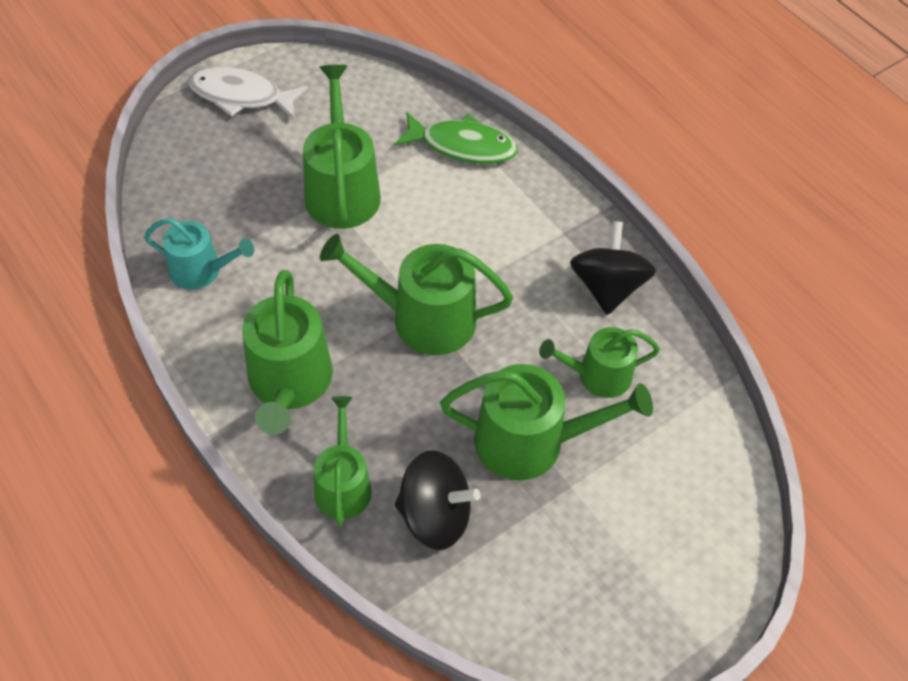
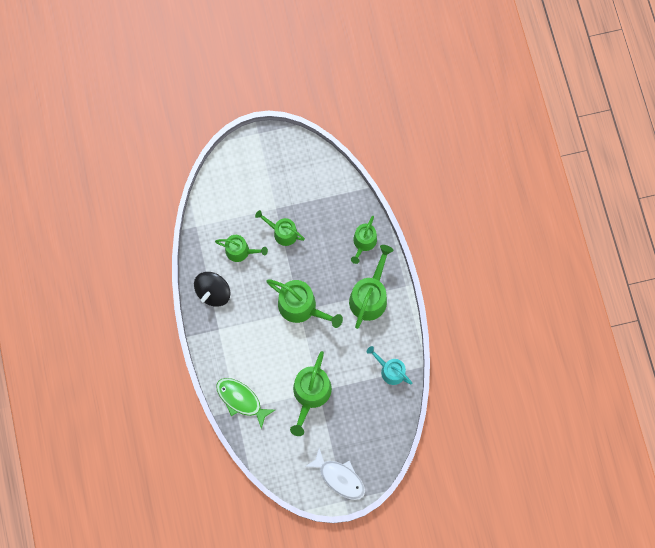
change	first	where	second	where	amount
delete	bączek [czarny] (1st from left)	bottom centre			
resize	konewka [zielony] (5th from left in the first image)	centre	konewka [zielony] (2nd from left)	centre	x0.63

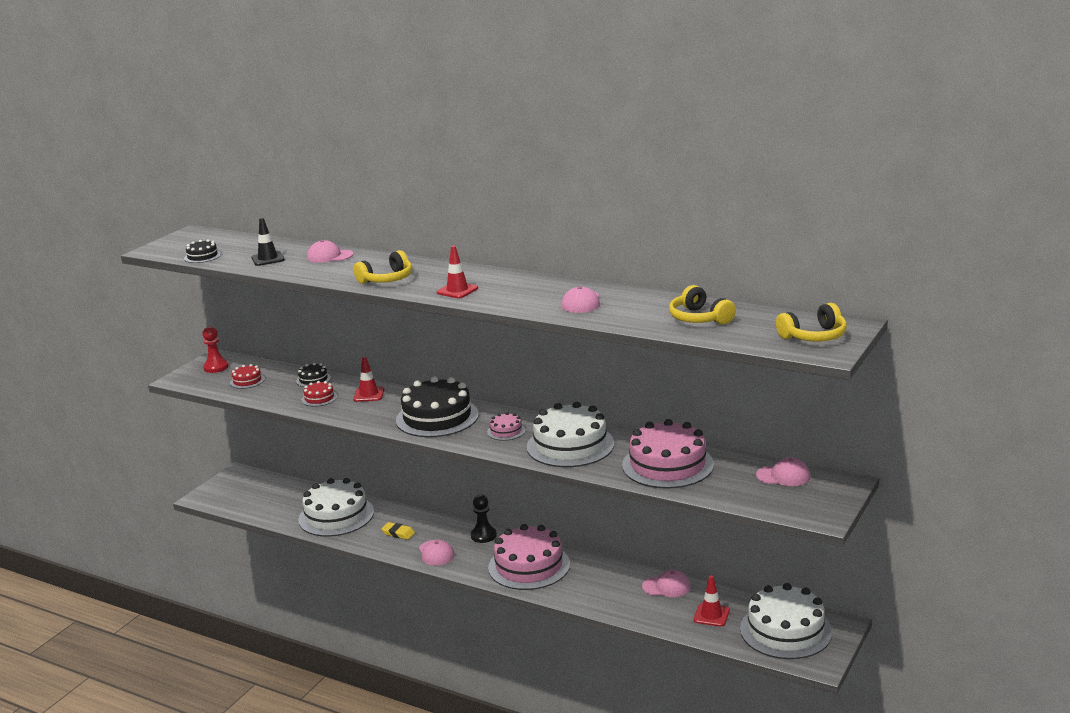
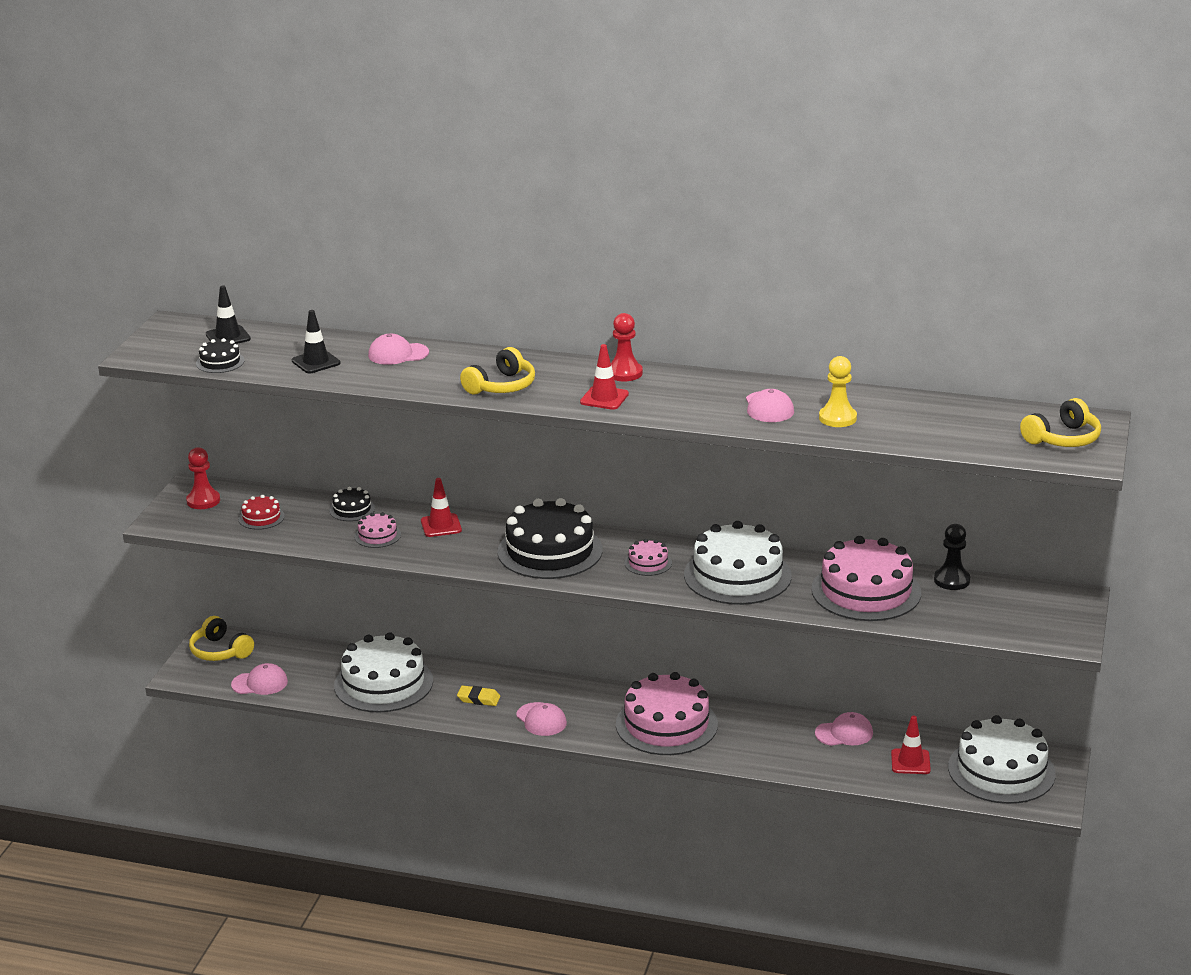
change	first	where	second	where	amount
recolor	tort [czerwony] (2nd from left)	middle left	tort [różowy] (1st from left)	middle left	
move	pionek [czarny]	bottom centre		middle right	
move	słuchawki [żółty] (2nd from left in the first image)	centre	słuchawki [żółty] (1st from left)	middle left	
move	czapka [różowy] (5th from left in the first image)	middle right	czapka [różowy] (1st from left)	bottom left	
insert			pachołek [czarny] (1st from left)	top left	
insert			pionek [czerwony] (2nd from left)	centre	
insert			pionek [żółty]	middle right	

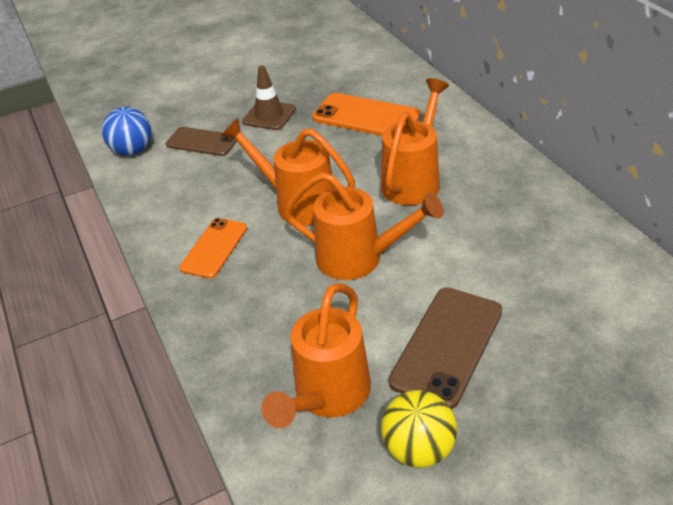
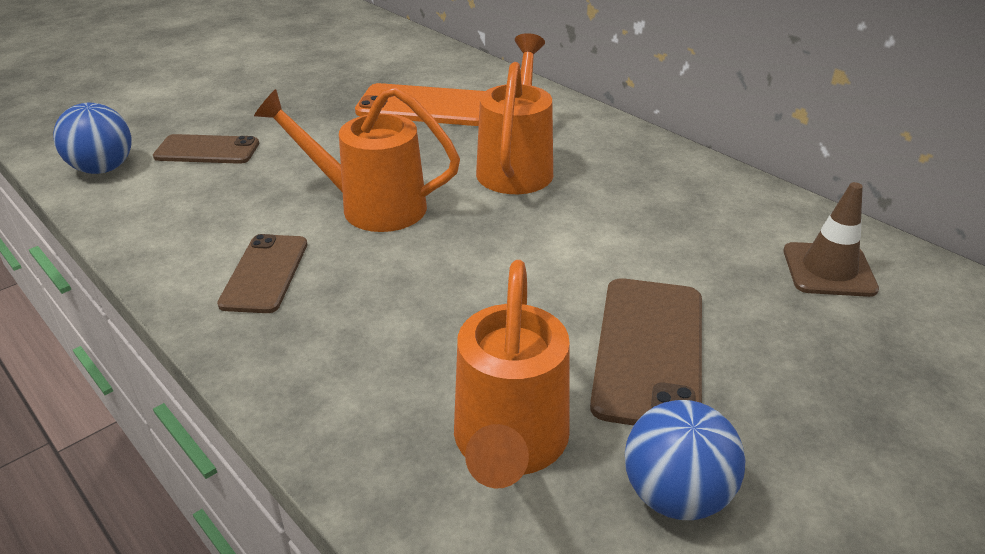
change	first	where	second	where	amount
recolor	telefon [pomarańczowy] (1st from left)	middle left	telefon [brązowy] (2nd from left)	middle left	
move	pachołek [brązowy]	top centre		middle right	
delete	konewka [pomarańczowy] (3rd from left)	centre			
recolor	piłka [żółty]	bottom centre	piłka [niebieski] (2nd from left)	bottom right	

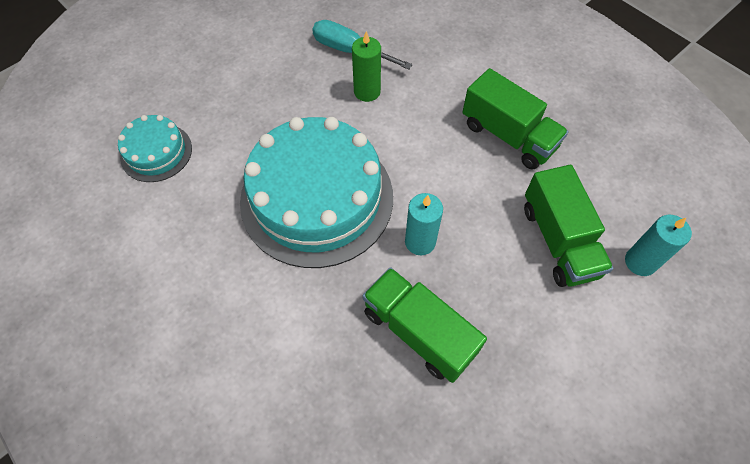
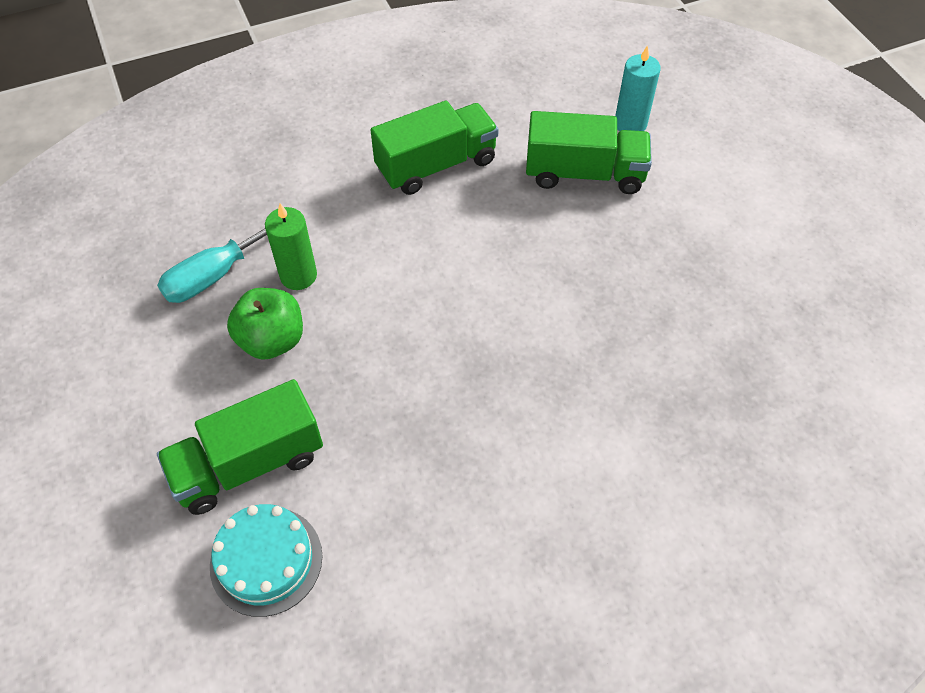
change	first	where	second	where	amount
delete	tort [turkusowy] (2nd from left)	centre			
move	ciężarówka [zielony] (1st from left)	bottom centre		middle left	
delete	świeca [turkusowy] (1st from left)	centre			
insert			jabłko [zielony]	middle left	

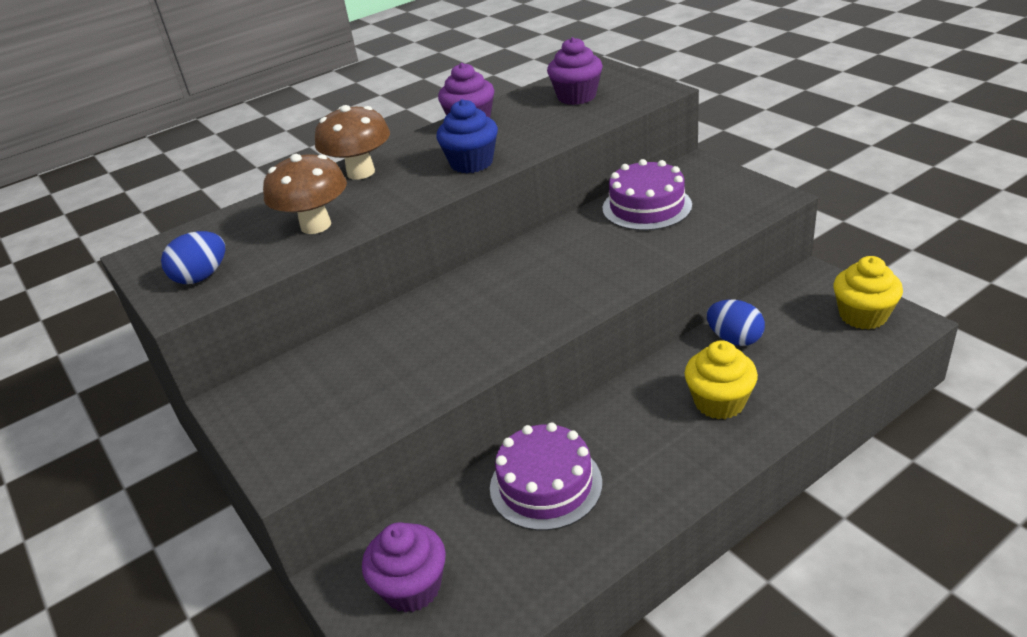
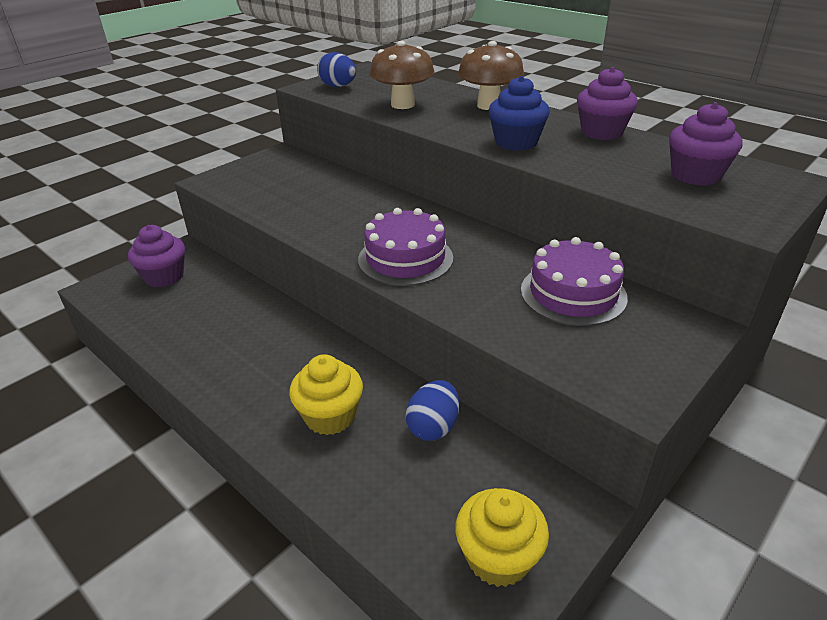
change	first	where	second	where	amount
move	tort [fioletowy] (1st from left)	bottom centre		centre	

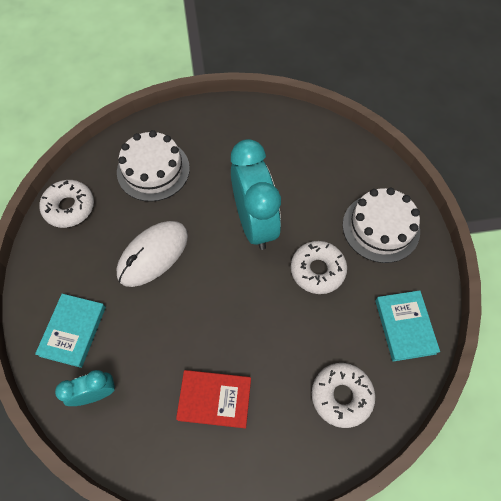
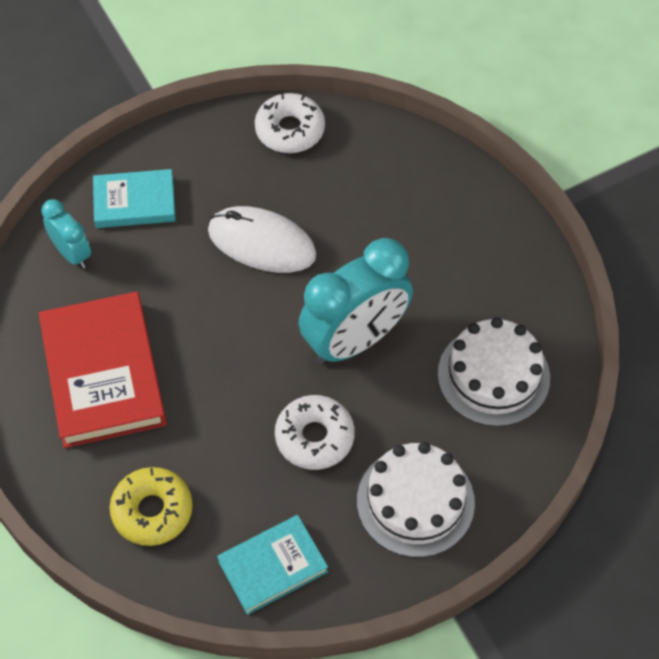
change	first	where	second	where	amount
move	tort [biały] (1st from left in the first image)	top left	tort [biały] (2nd from left)	middle right	
resize	książka [czerwony]	bottom centre		middle left	x1.71
recolor	donut [biały] (3rd from left)	bottom right	donut [żółty]	bottom left	

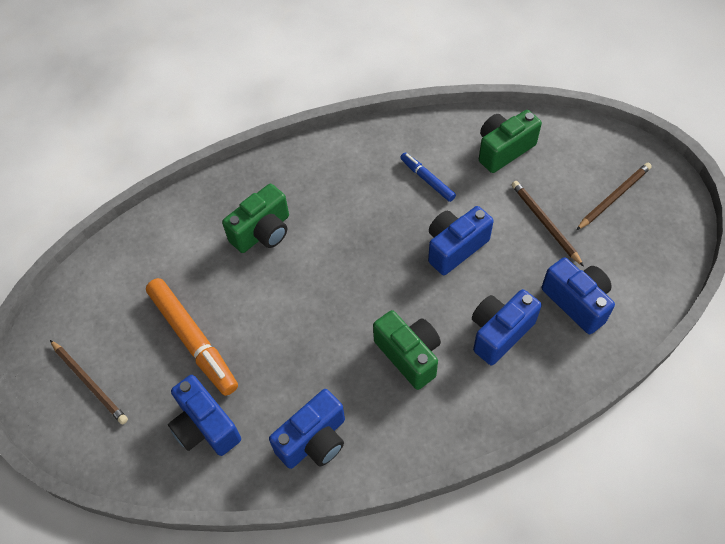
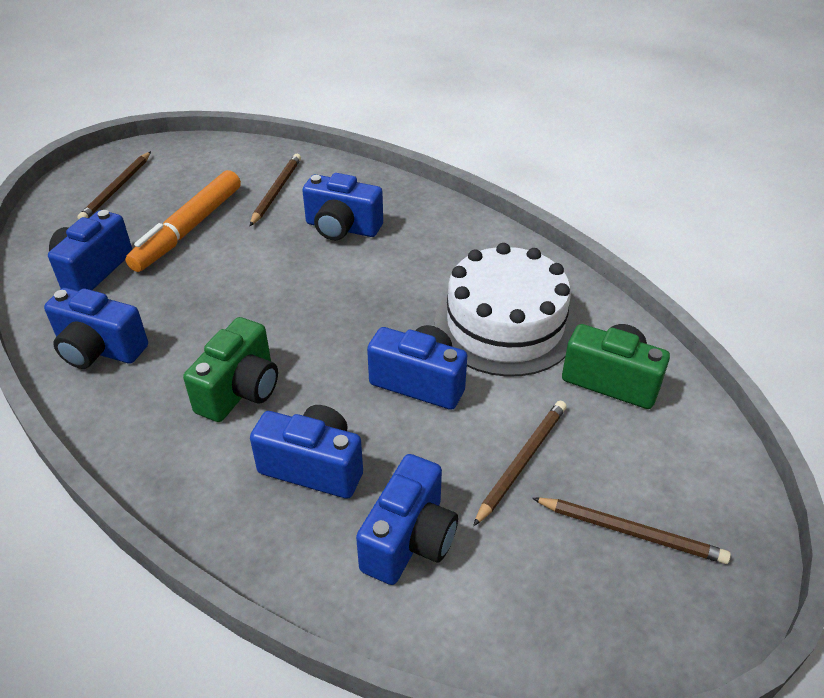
change	first	where	second	where	amount
recolor	aparat fotograficzny [zielony] (1st from left)	centre	aparat fotograficzny [niebieski] (4th from left)	top centre	
replace	flamaster [niebieski]	top centre	tort [biały]	centre	
insert			ołówek [brązowy] (2nd from left)	top centre	

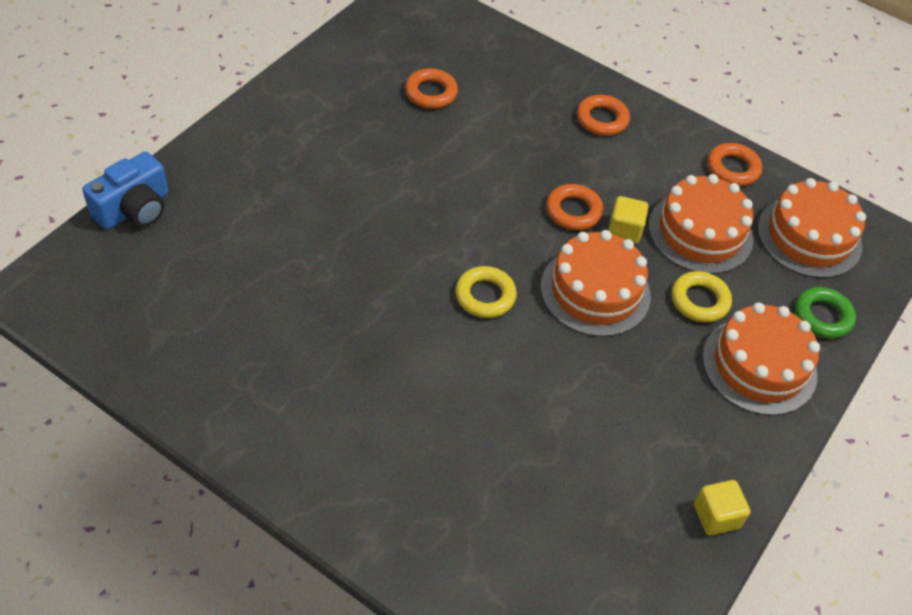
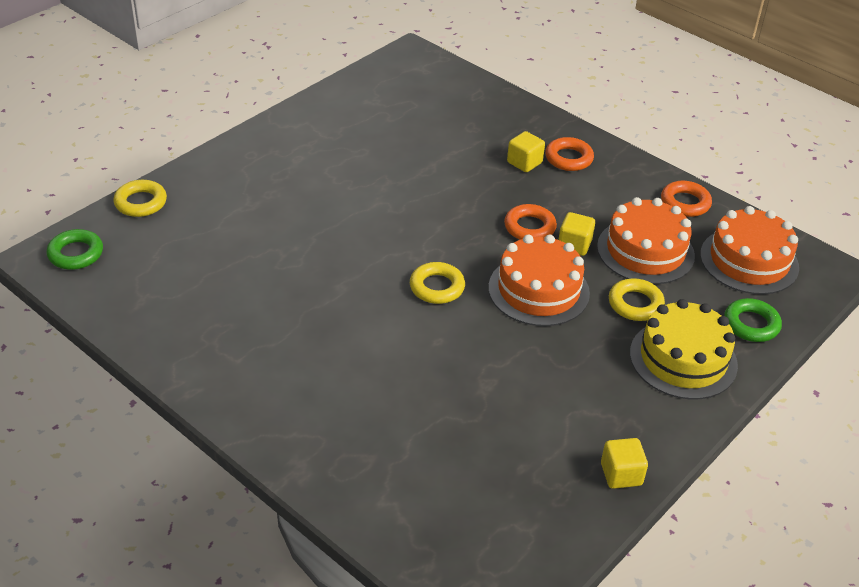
change	first	where	second	where	amount
replace	aparat fotograficzny [niebieski]	top left	pierścień [żółty] (1st from left)	middle left	
delete	pierścień [pomarańczowy] (1st from left)	top centre			
recolor	tort [pomarańczowy] (3rd from left)	middle right	tort [żółty]	middle right	
insert			pierścień [zielony] (1st from left)	middle left	
insert			sześcian [żółty] (1st from left)	top centre	

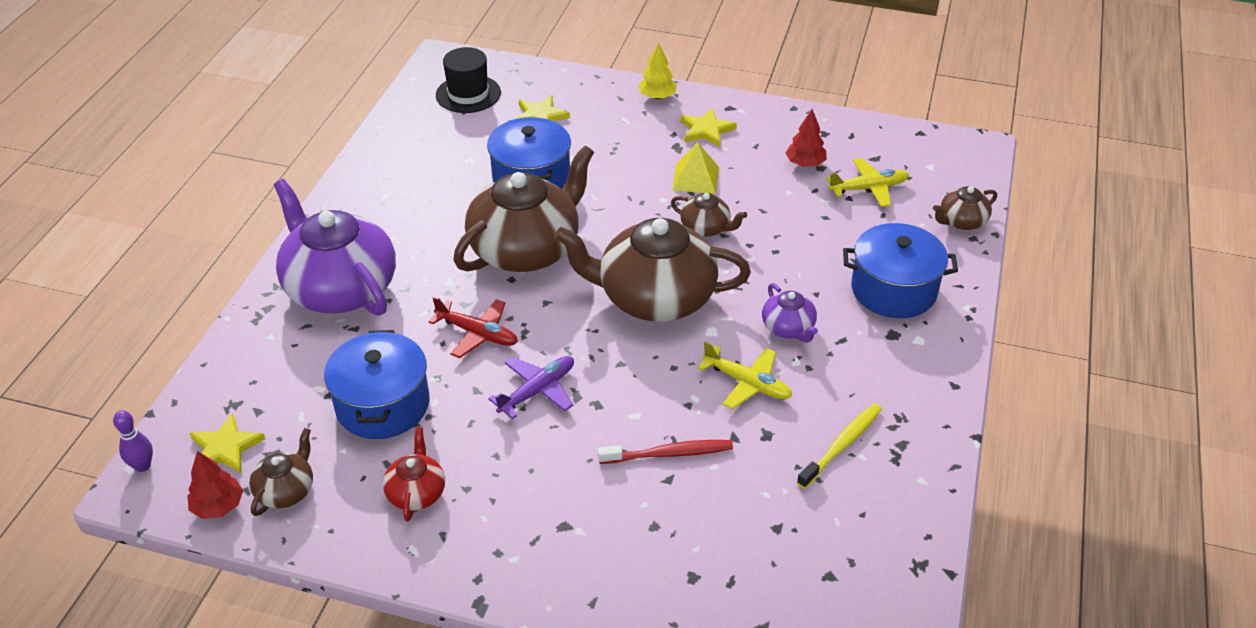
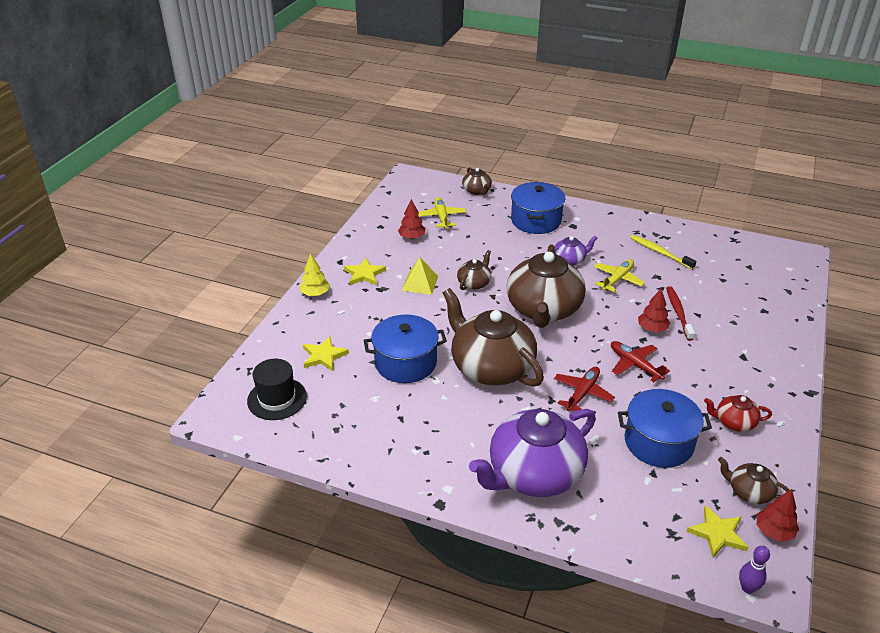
change	first	where	second	where	amount
recolor	samolot [fioletowy]	centre	samolot [czerwony] (2nd from left)	middle right	
insert			drzewko [czerwony] (2nd from left)	middle right	

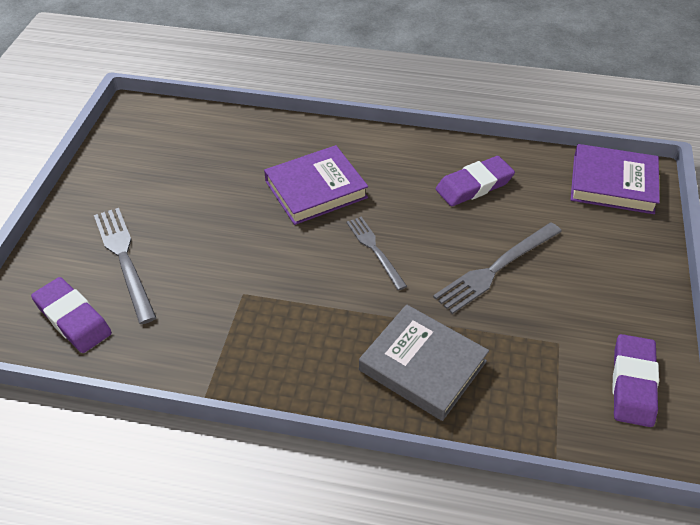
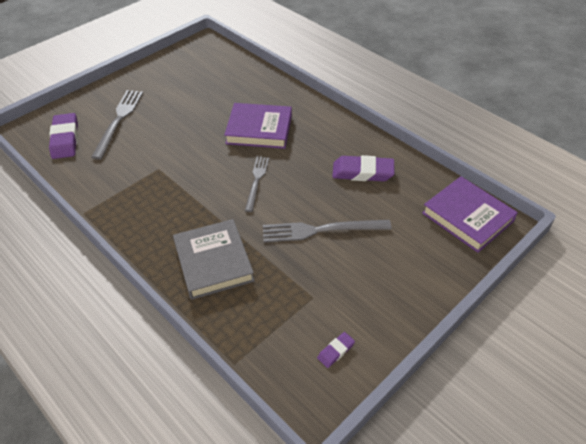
change	first	where	second	where	amount
resize	gumka do mazania [fioletowy] (3rd from left in the first image)	bottom right	gumka do mazania [fioletowy] (2nd from left)	bottom centre	x0.50

